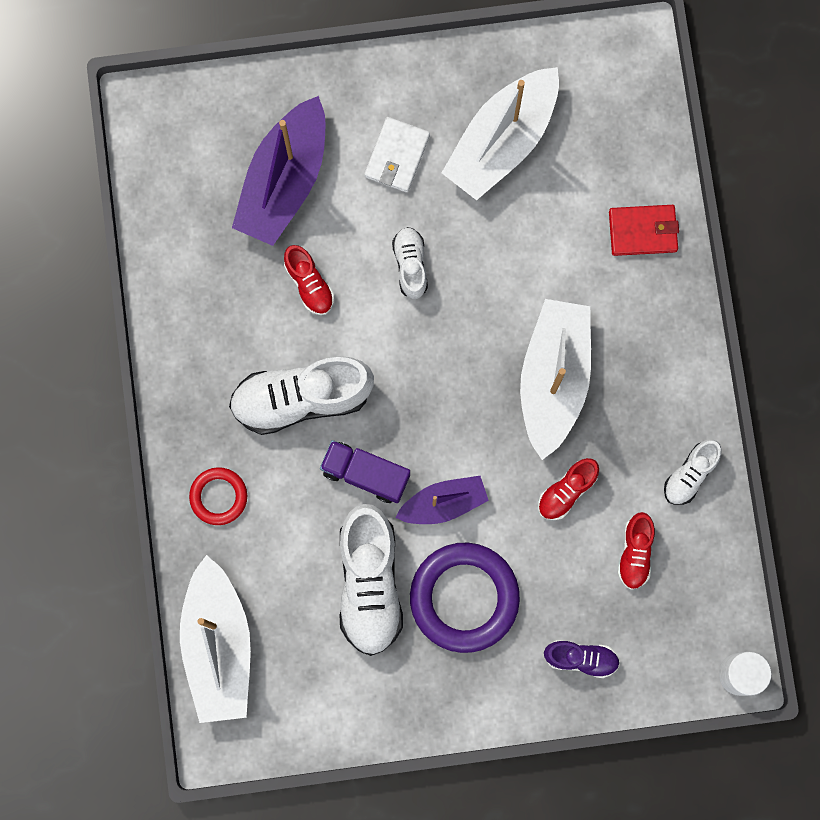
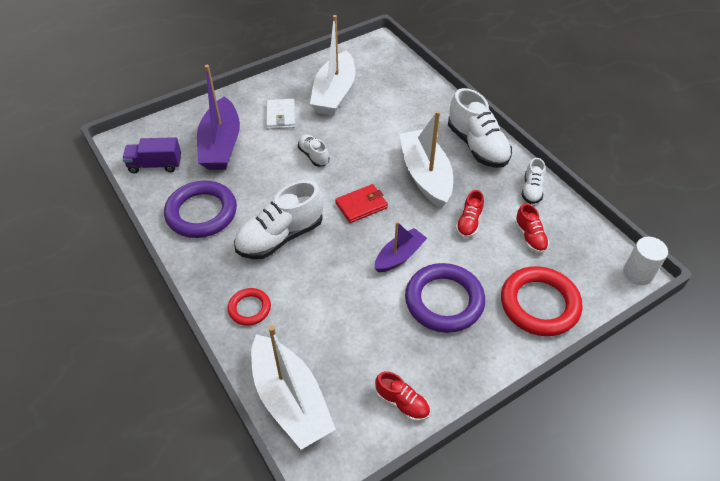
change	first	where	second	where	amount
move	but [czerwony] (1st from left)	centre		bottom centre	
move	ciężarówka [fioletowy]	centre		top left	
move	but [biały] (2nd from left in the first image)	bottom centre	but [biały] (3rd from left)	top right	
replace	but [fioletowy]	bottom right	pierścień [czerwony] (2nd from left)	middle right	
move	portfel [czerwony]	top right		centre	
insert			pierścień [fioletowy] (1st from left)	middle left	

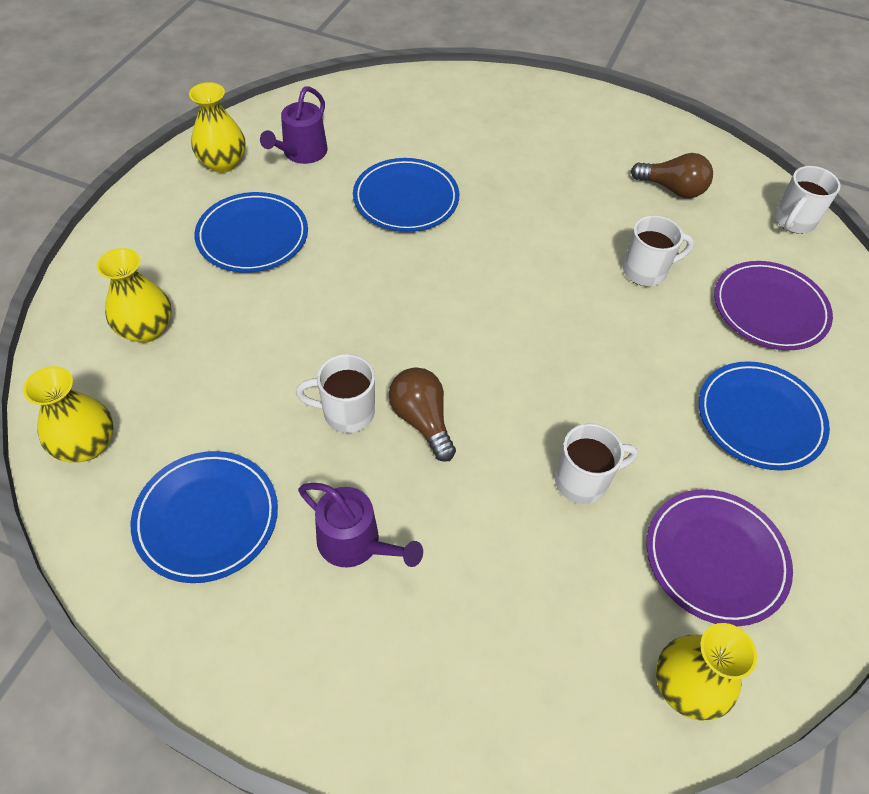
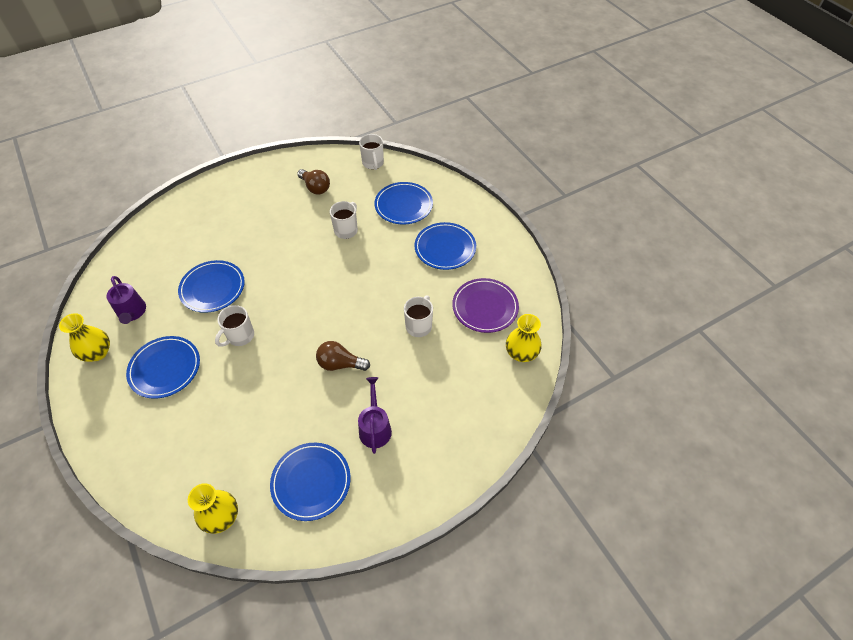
change	first	where	second	where	amount
delete	wazon [żółty] (2nd from left)	middle left			
move	kubek [biały] (1st from left)	centre		middle left	
rotate	konewka [fioletowy] (2nd from left)	centre		centre	75 degrees counterclockwise
rotate	żarówka [brązowy] (2nd from left in the first image)	top right	żarówka [brązowy] (1st from left)	top centre	75 degrees clockwise
recolor	talerz [fioletowy] (2nd from left)	middle right	talerz [niebieski] (4th from left)	top centre	

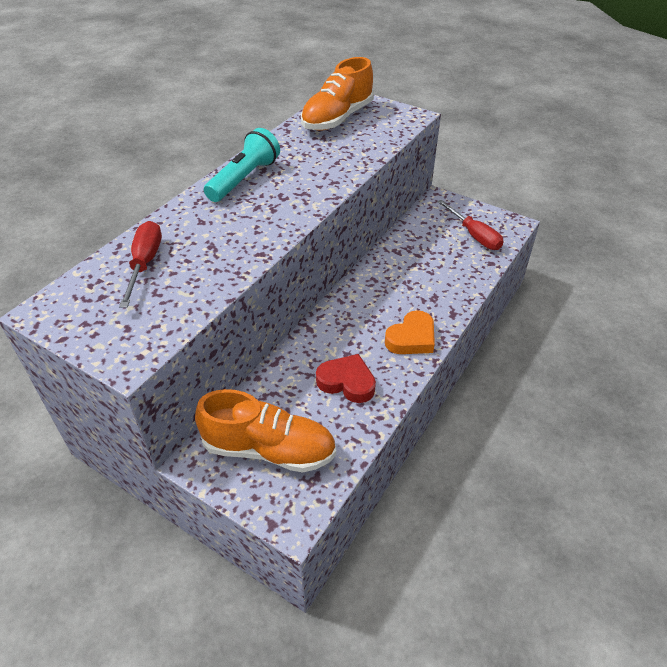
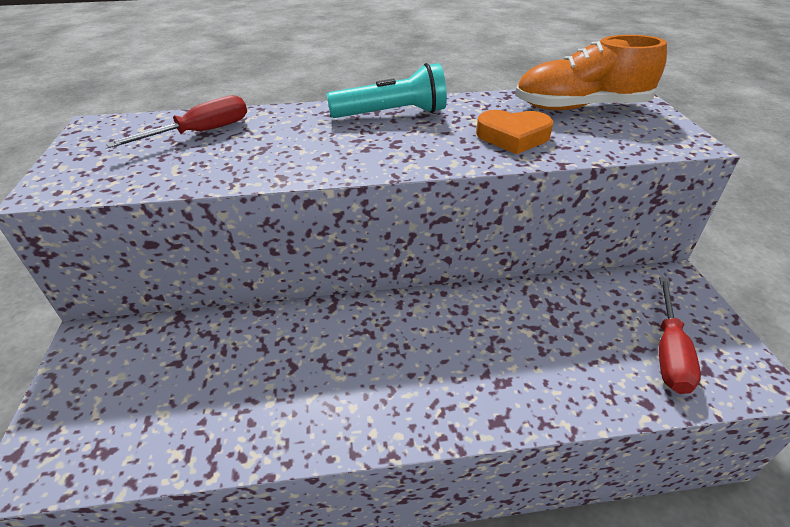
change	first	where	second	where	amount
delete	but [pomarańczowy] (1st from left)	centre			
delete	serce [czerwony]	centre			
move	serce [pomarańczowy]	centre		top centre	

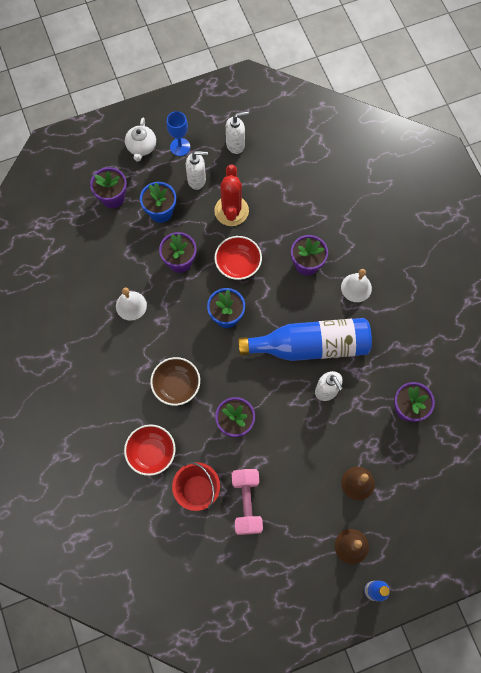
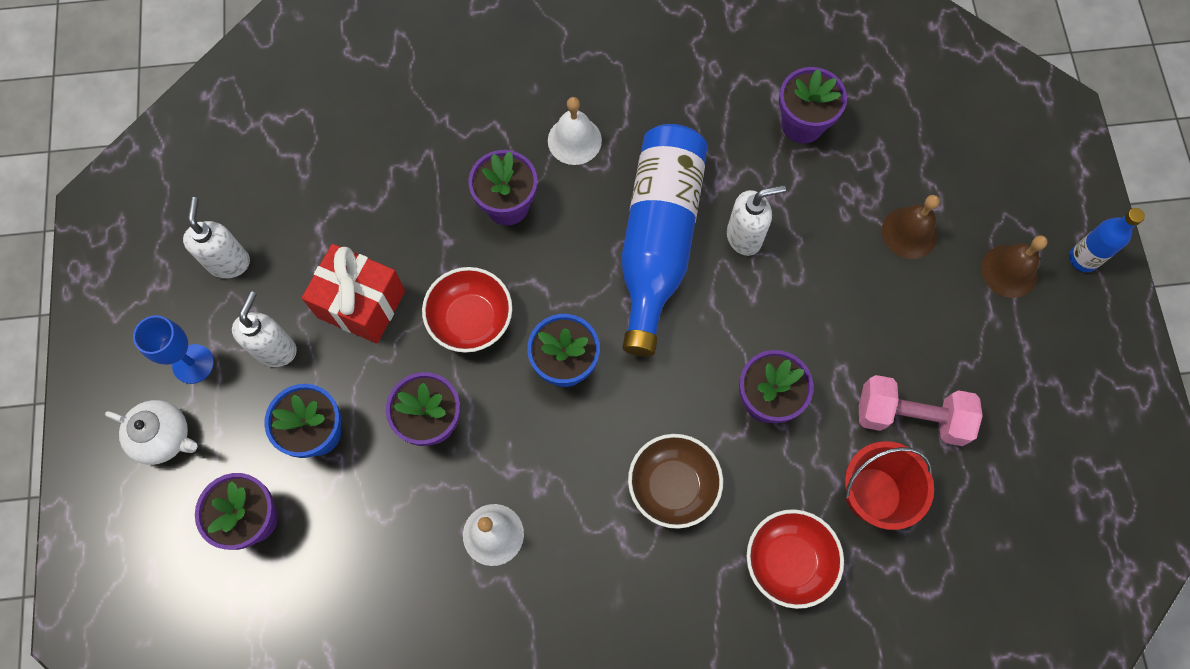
change	first	where	second	where	amount
replace	kaktus [czerwony]	top centre	prezent [czerwony]	middle left	

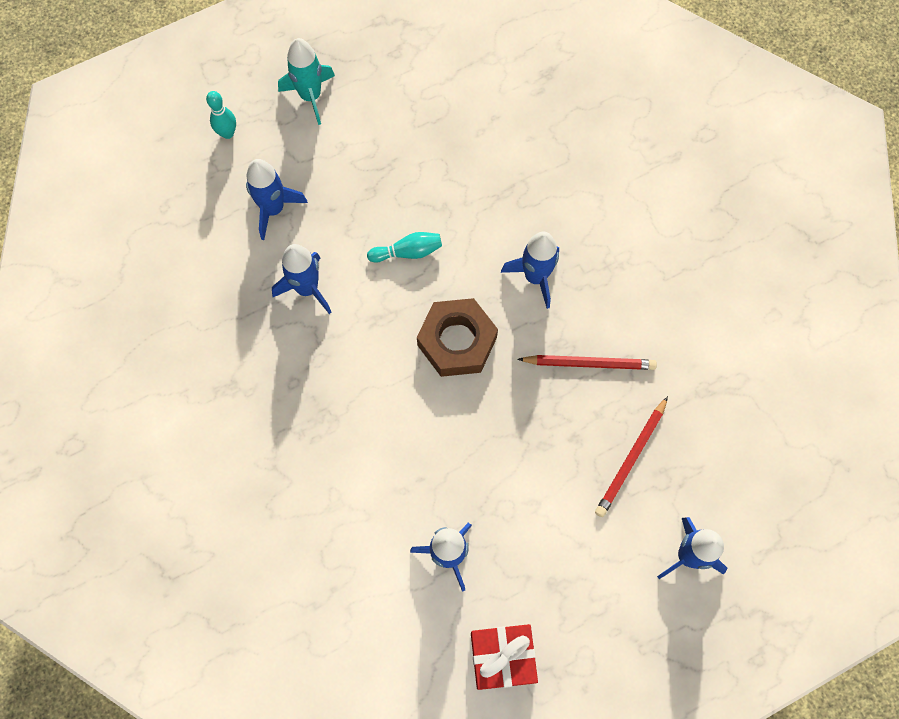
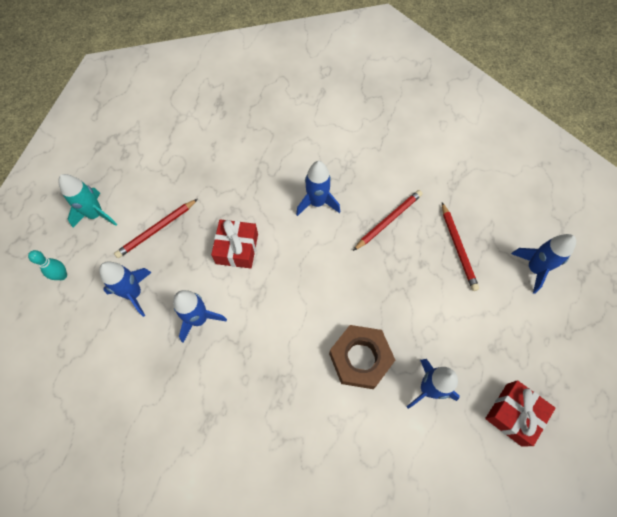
change	first	where	second	where	amount
replace	kręgiel [turkusowy] (2nd from left)	centre	prezent [czerwony] (1st from left)	centre	
move	nakrętka [brązowy]	centre		bottom centre	
insert			ołówek [czerwony] (1st from left)	middle left	

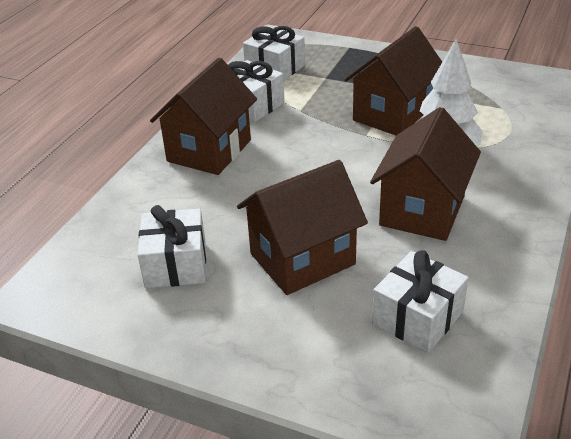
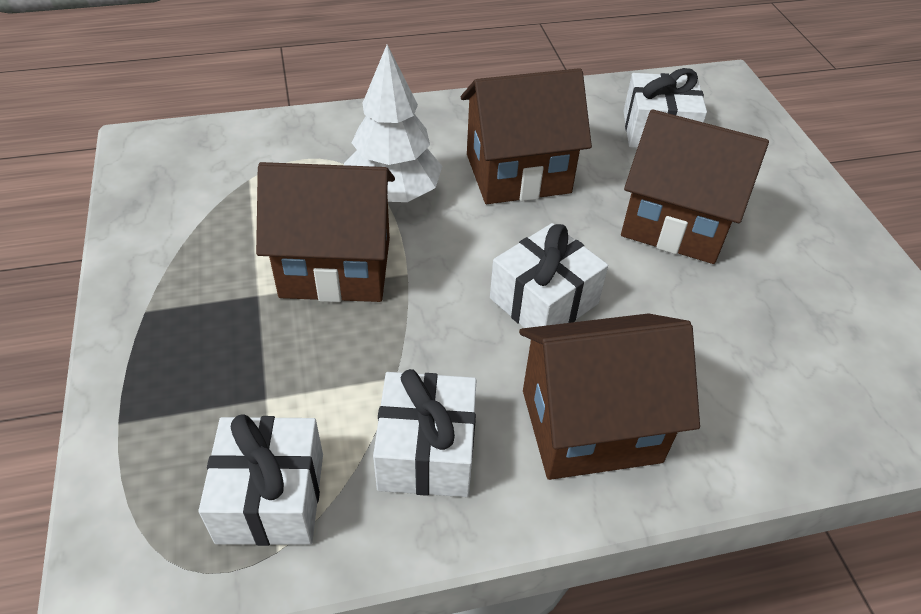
change	first	where	second	where	amount
move	prezent [biały] (1st from left in the first image)	middle left	prezent [biały] (3rd from left)	centre	

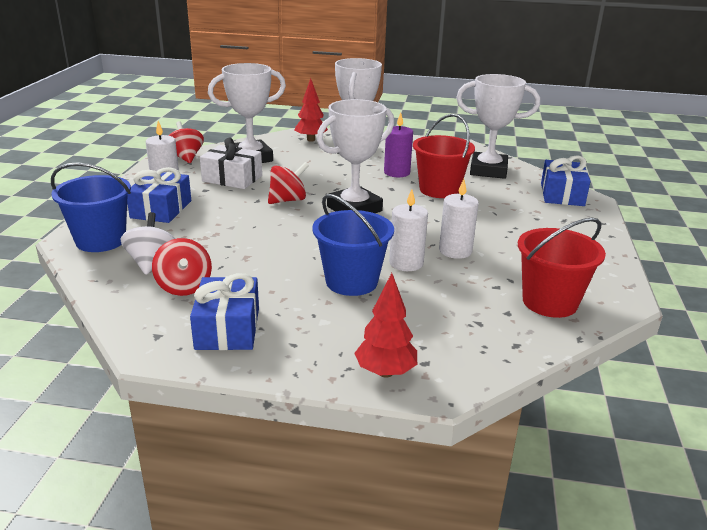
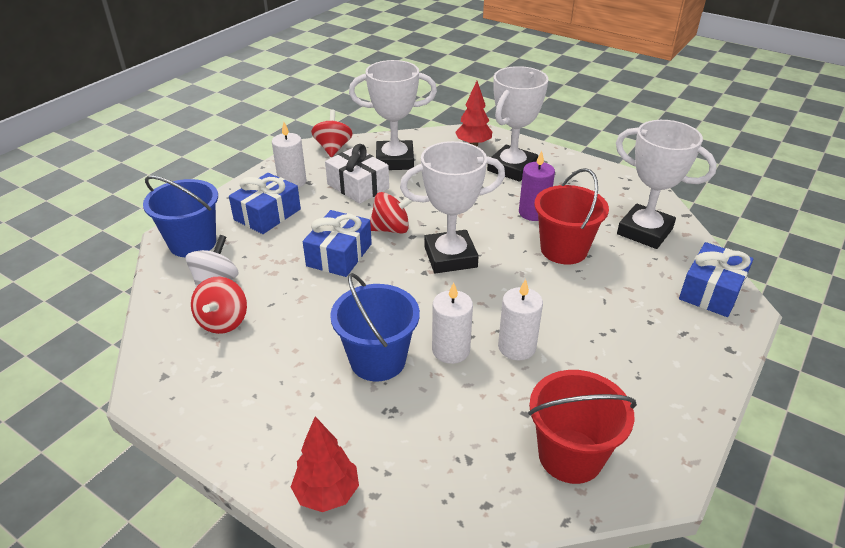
change	first	where	second	where	amount
move	prezent [niebieski] (2nd from left)	middle left		centre	

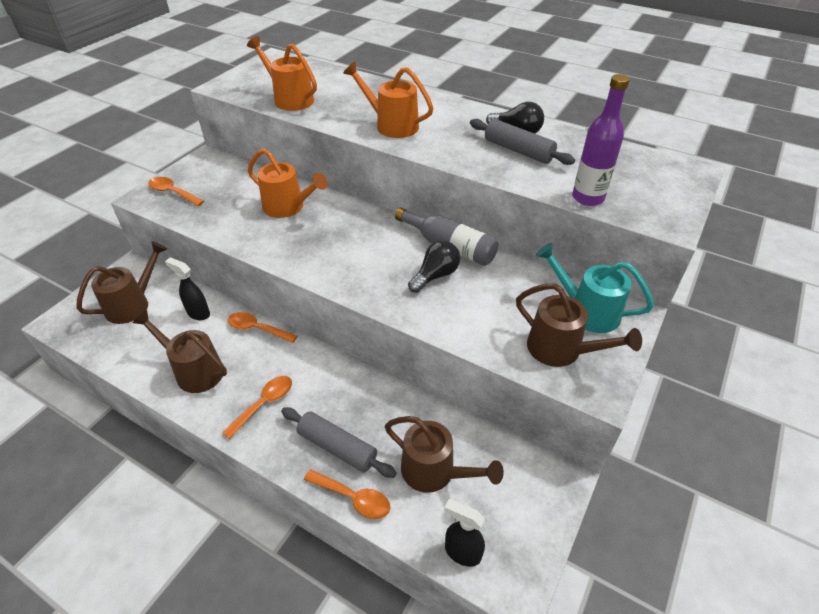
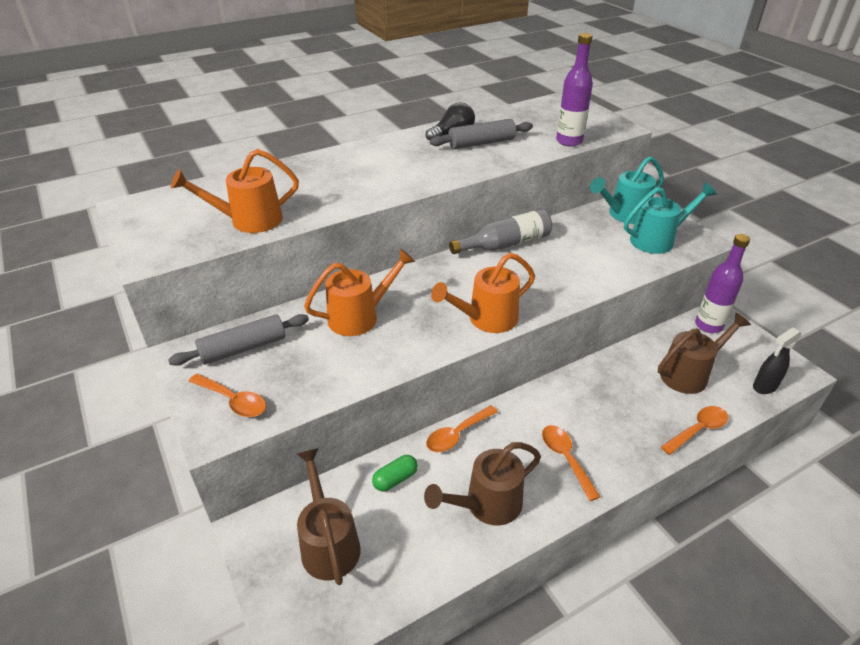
change	first	where	second	where	amount
rotate	łyżka [pomarańczowy] (1st from left)	top left		middle left	120 degrees counterclockwise
replace	spryskiwacz [czarny] (1st from left)	middle left	kapsułka [zielony]	bottom centre	
move	wałek do ciasta [szary] (1st from left)	bottom centre		middle left	
move	konewka [pomarańczowy] (3rd from left)	top centre		centre	
delete	żarówka [czarny] (1st from left)	centre			
recolor	konewka [brązowy] (4th from left)	middle right	konewka [turkusowy] (2nd from left)	middle right	
insert			butelka [fioletowy] (2nd from left)	middle right	

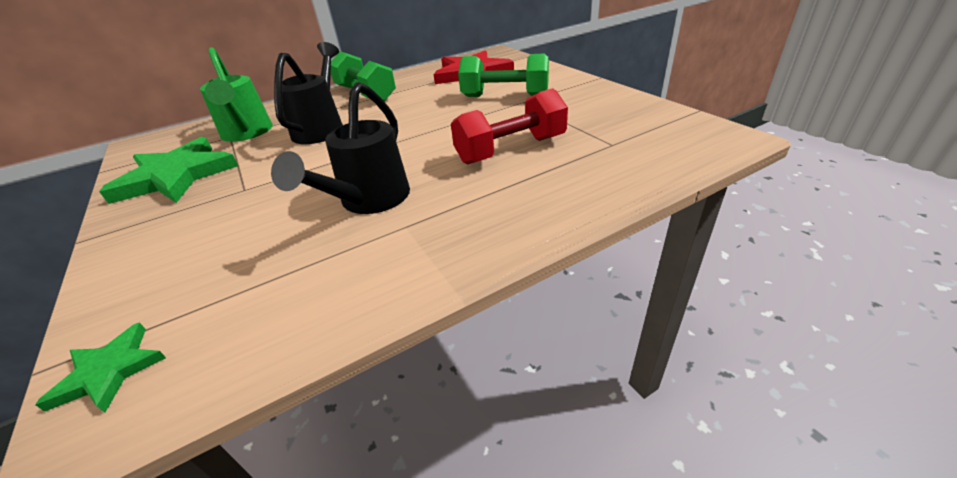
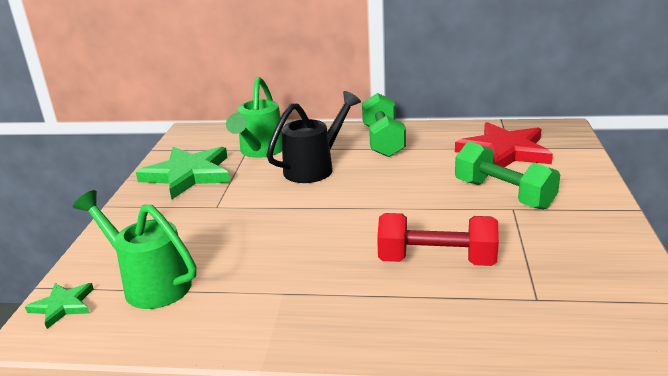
change	first	where	second	where	amount
delete	konewka [czarny] (2nd from left)	top centre			
insert			konewka [zielony] (1st from left)	middle left	

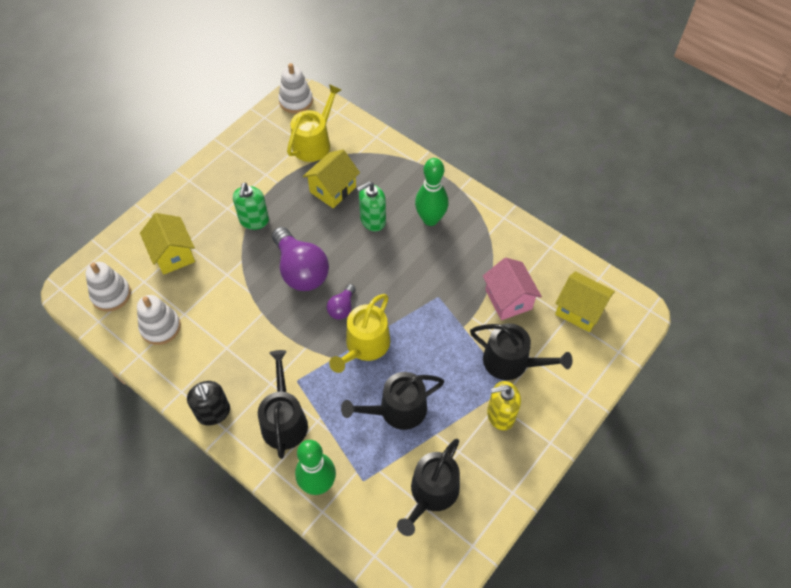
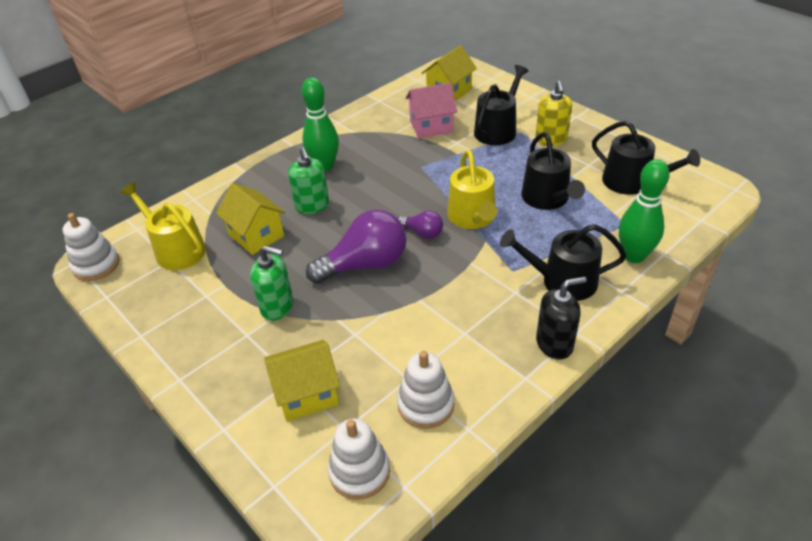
change	first	where	second	where	amount
rotate	konewka [żółty] (2nd from left)	centre		centre	45 degrees clockwise

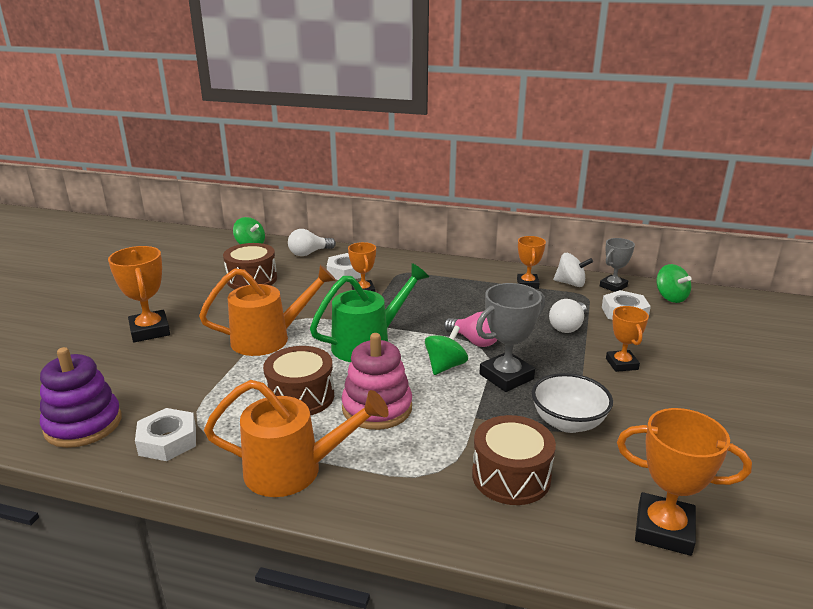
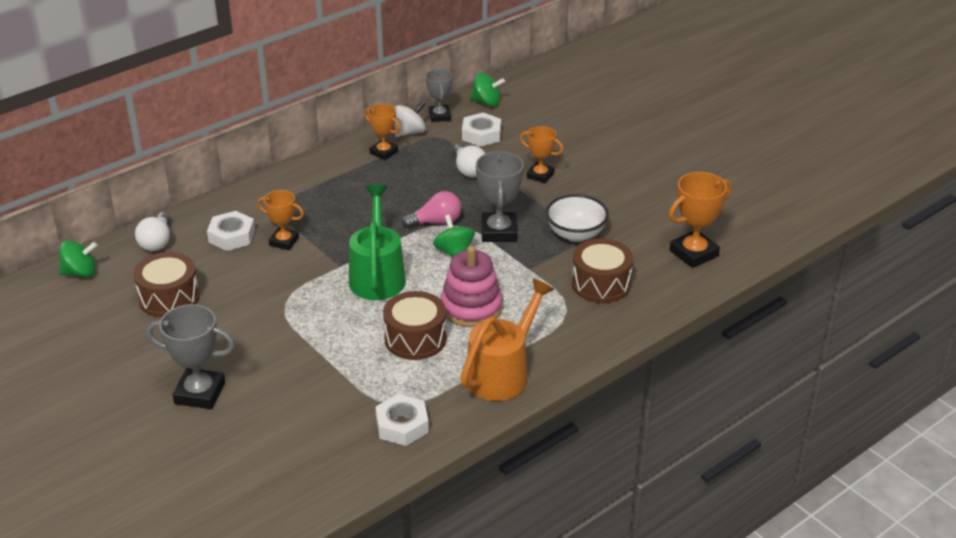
change	first	where	second	where	amount
delete	zabawka nakładanka [fioletowy]	middle left			
recolor	puchar [pomarańczowy] (1st from left)	middle left	puchar [szary] (1st from left)	middle left	
delete	konewka [pomarańczowy] (1st from left)	middle left			

